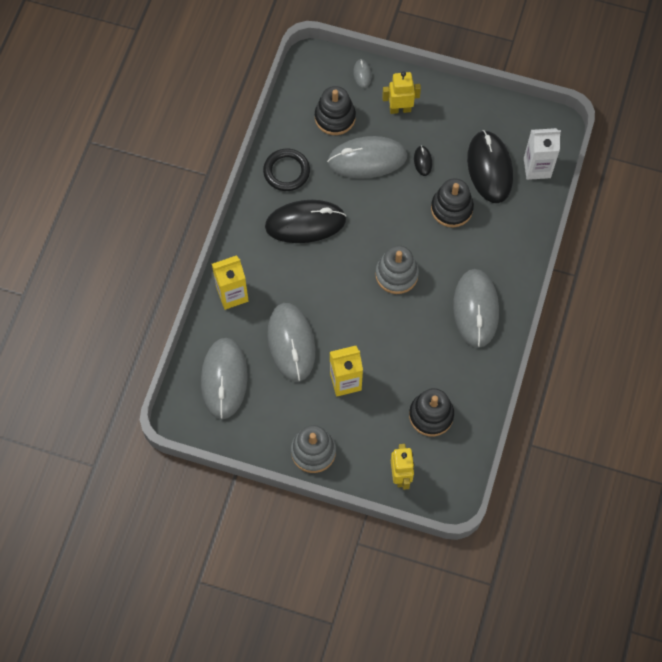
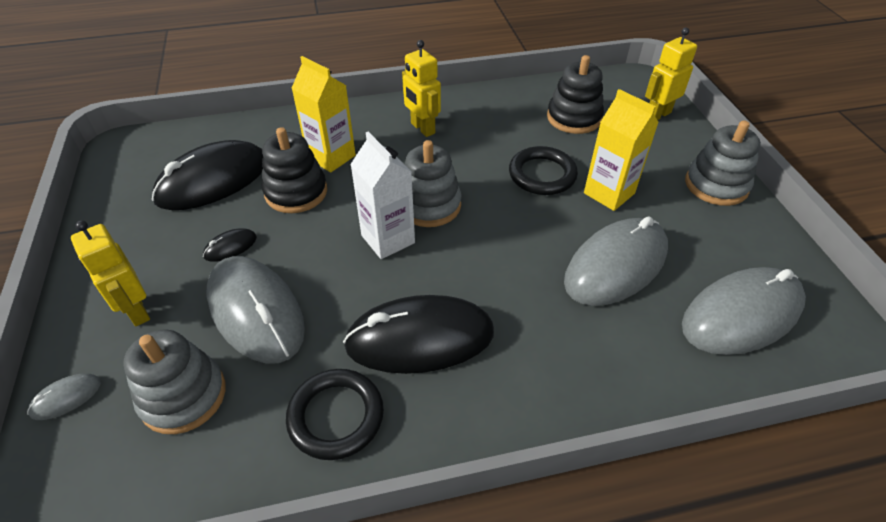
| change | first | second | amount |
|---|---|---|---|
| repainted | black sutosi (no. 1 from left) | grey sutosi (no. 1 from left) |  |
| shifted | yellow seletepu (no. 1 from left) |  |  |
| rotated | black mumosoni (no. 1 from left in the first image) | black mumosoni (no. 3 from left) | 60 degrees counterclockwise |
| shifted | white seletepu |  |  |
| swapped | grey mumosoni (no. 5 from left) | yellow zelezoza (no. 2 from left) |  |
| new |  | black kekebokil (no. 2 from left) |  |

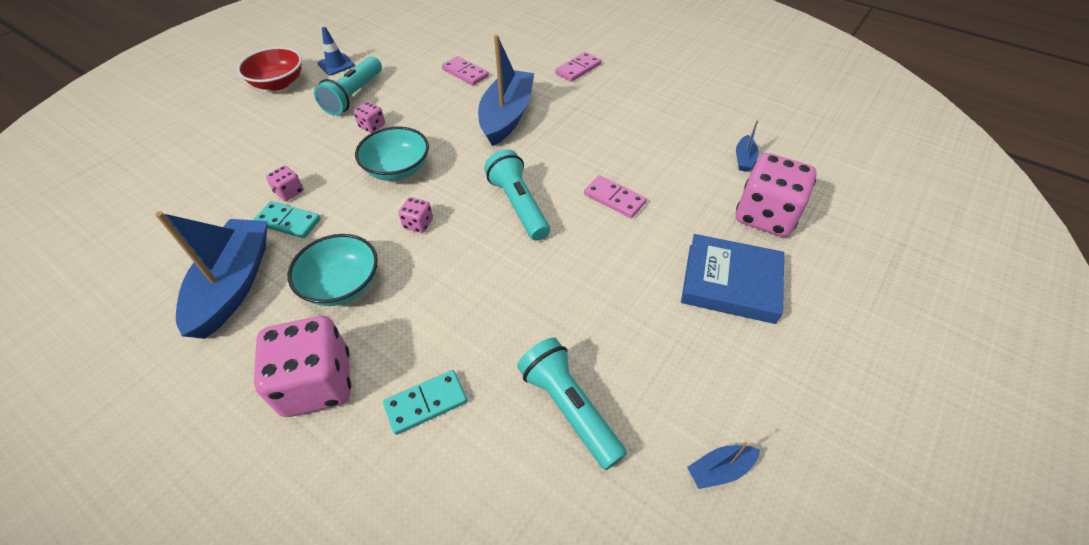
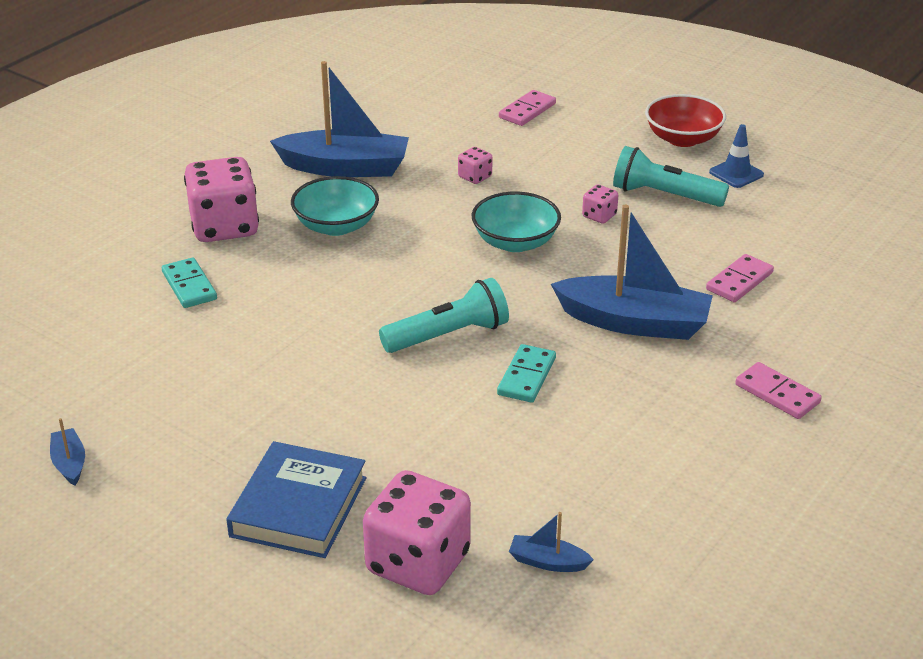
| change | first | second | amount |
|---|---|---|---|
| shifted | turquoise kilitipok (no. 1 from left in the first image) | turquoise kilitipok (no. 2 from left) |  |
| shifted | pink kilitipok (no. 3 from left in the first image) | pink kilitipok (no. 1 from left) |  |
| gone | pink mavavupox (no. 4 from left) |  |  |
| gone | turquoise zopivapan (no. 3 from left) |  |  |

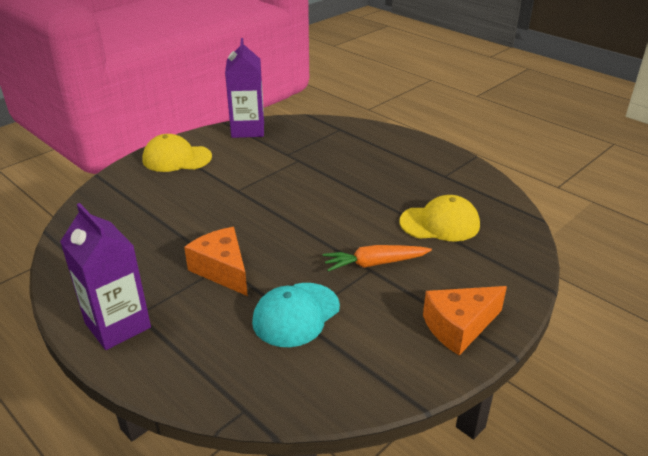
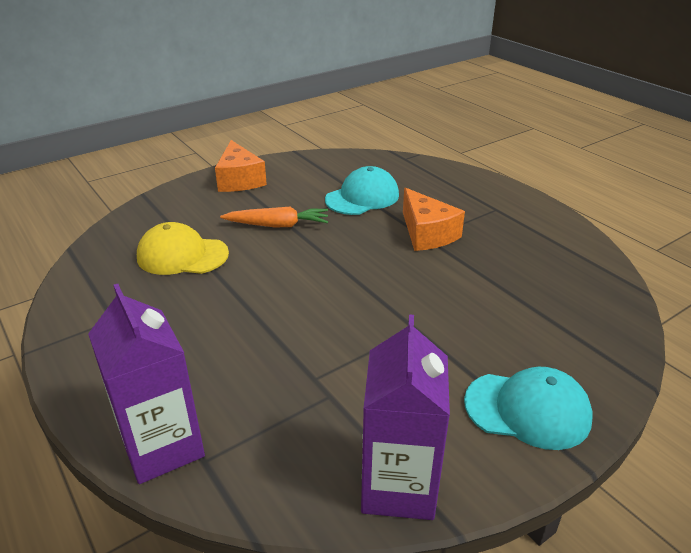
| change | first | second | amount |
|---|---|---|---|
| shifted | purple seletepu (no. 1 from left) |  |  |
| rotated | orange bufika (no. 2 from left in the first image) | orange bufika (no. 1 from left) | 90 degrees clockwise |
| repainted | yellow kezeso (no. 1 from left) | turquoise kezeso (no. 2 from left) |  |

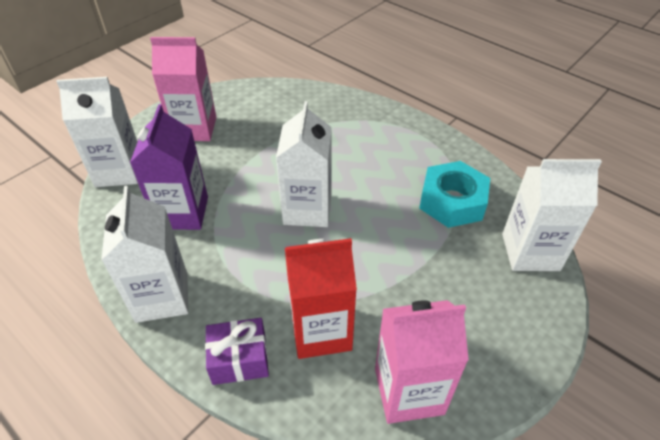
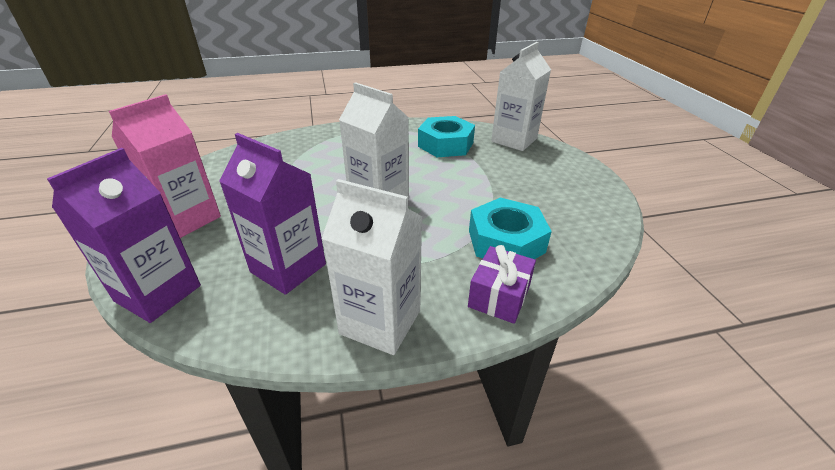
| change | first | second | amount |
|---|---|---|---|
| repainted | white seletepu (no. 1 from left) | purple seletepu (no. 1 from left) |  |
| swapped | red seletepu | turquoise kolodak (no. 2 from left) |  |
| gone | pink seletepu (no. 2 from left) |  |  |

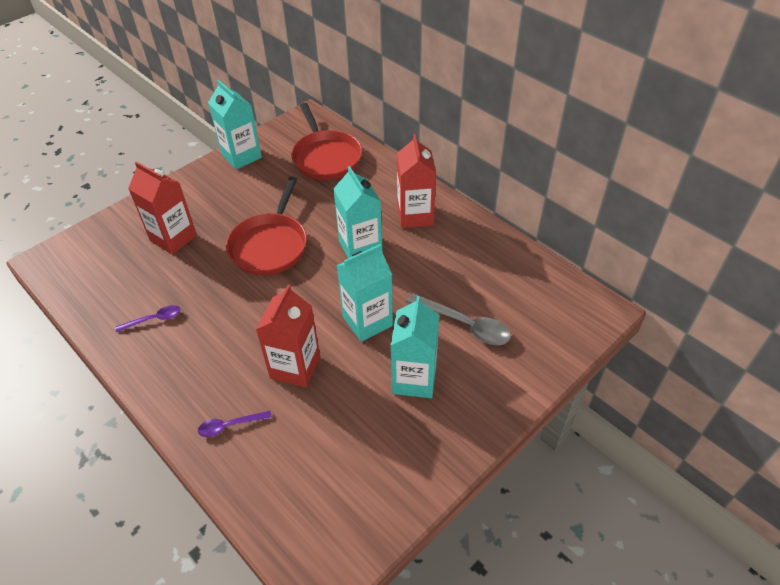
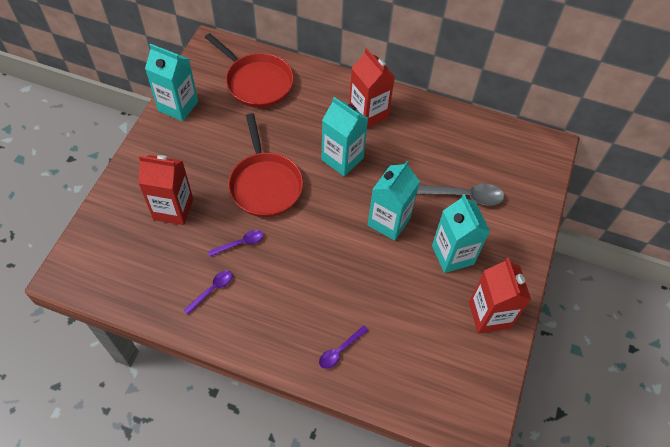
| change | first | second | amount |
|---|---|---|---|
| new |  | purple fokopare (no. 2 from left) |  |
| shifted | red seletepu (no. 2 from left in the first image) | red seletepu (no. 3 from left) |  |

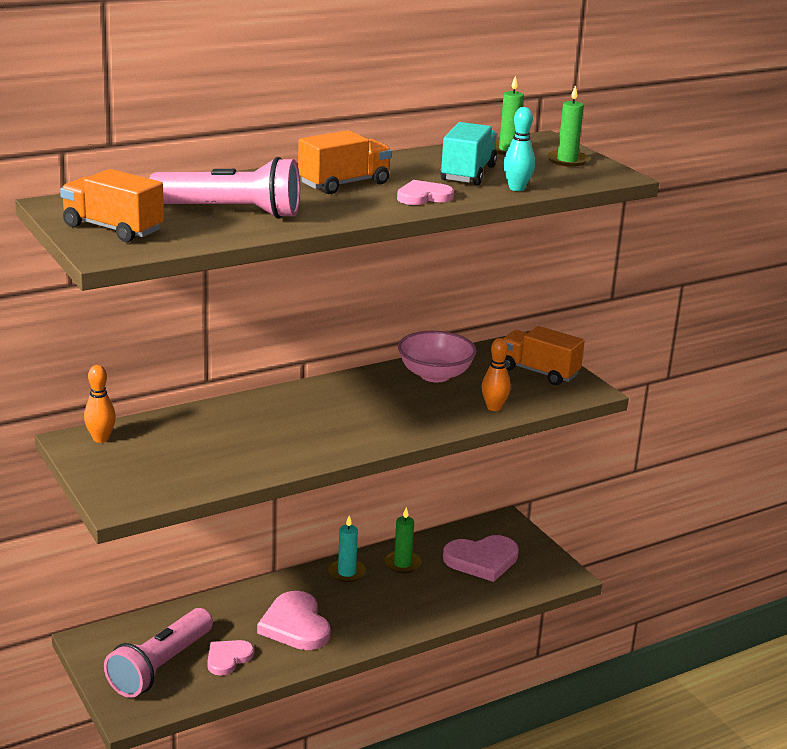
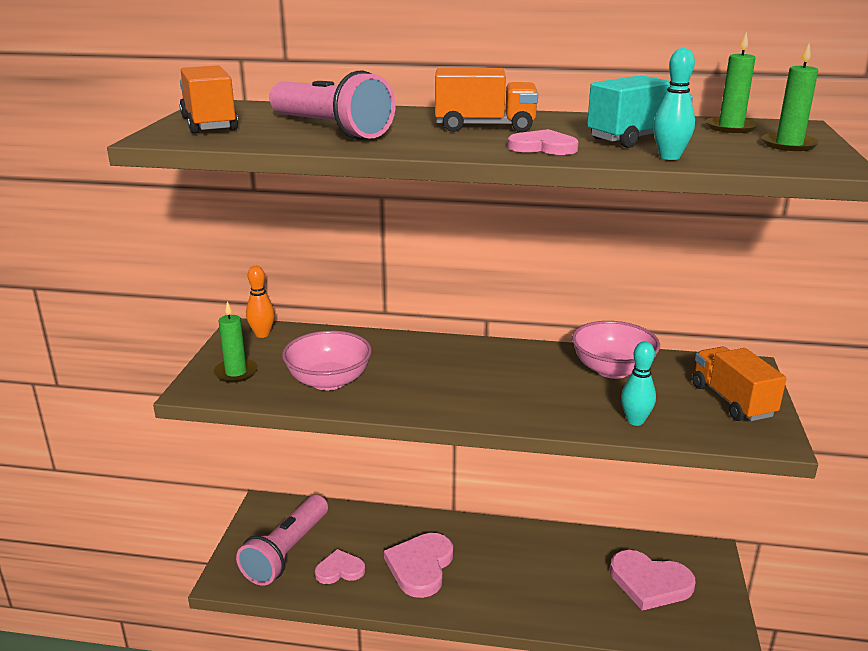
| change | first | second | amount |
|---|---|---|---|
| shifted | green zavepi (no. 1 from left) |  |  |
| rotated | pink zopivapan (no. 1 from left) |  | 45 degrees counterclockwise |
| new |  | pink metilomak (no. 1 from left) |  |
| repainted | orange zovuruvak (no. 2 from left) | turquoise zovuruvak (no. 1 from left) |  |
| gone | turquoise zavepi |  |  |

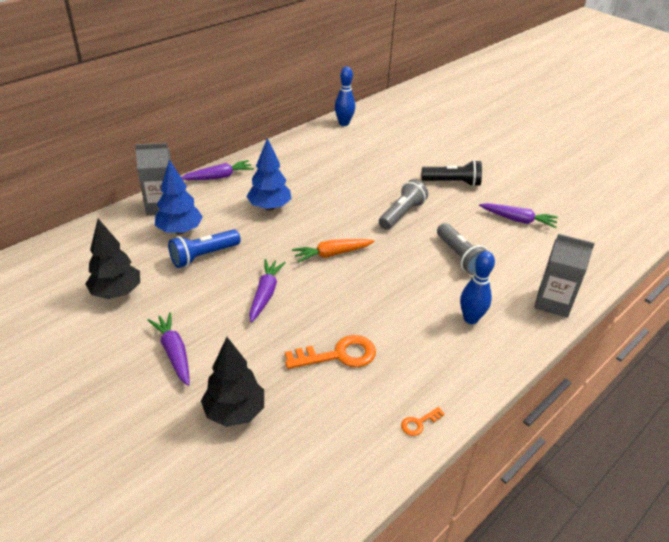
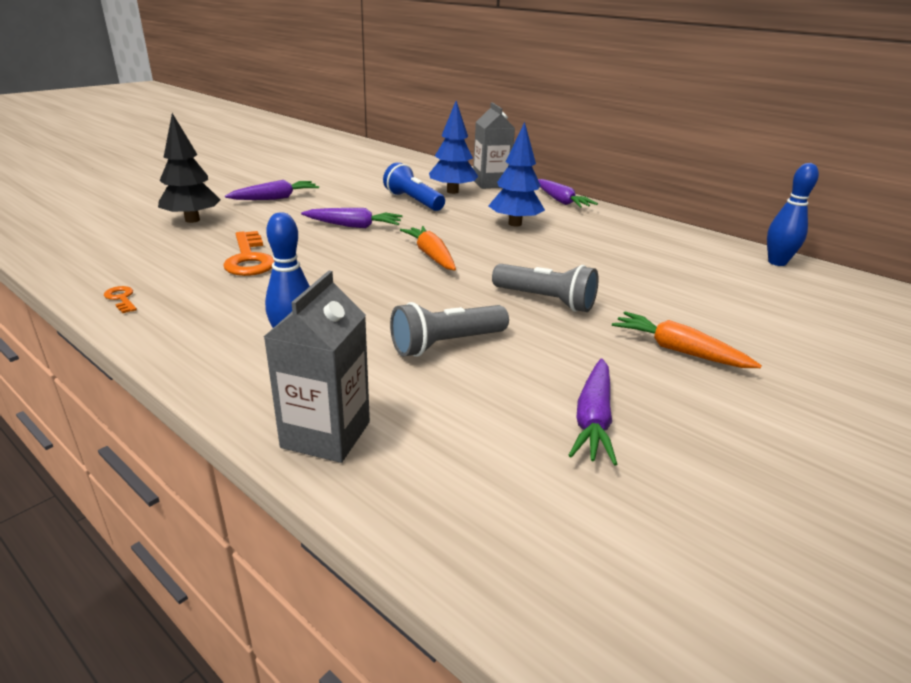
| change | first | second | amount |
|---|---|---|---|
| swapped | black zopivapan | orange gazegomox (no. 2 from left) |  |
| gone | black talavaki (no. 1 from left) |  |  |

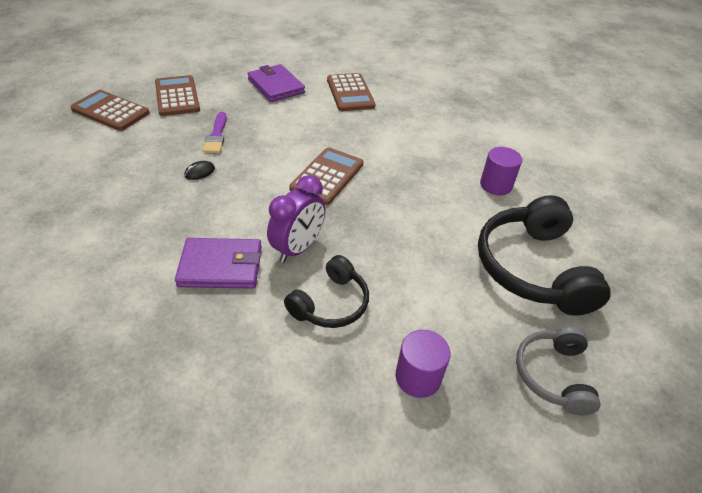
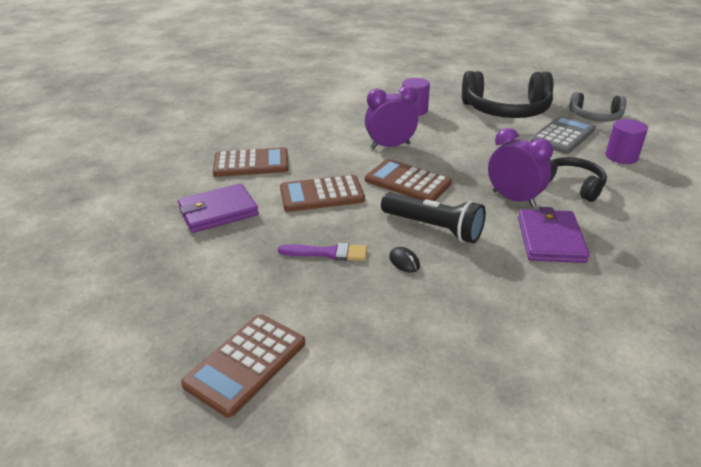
| change | first | second | amount |
|---|---|---|---|
| shifted | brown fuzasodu (no. 2 from left in the first image) | brown fuzasodu (no. 3 from left) |  |
| new |  | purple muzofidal (no. 1 from left) |  |
| new |  | black zopivapan |  |
| new |  | grey fuzasodu |  |

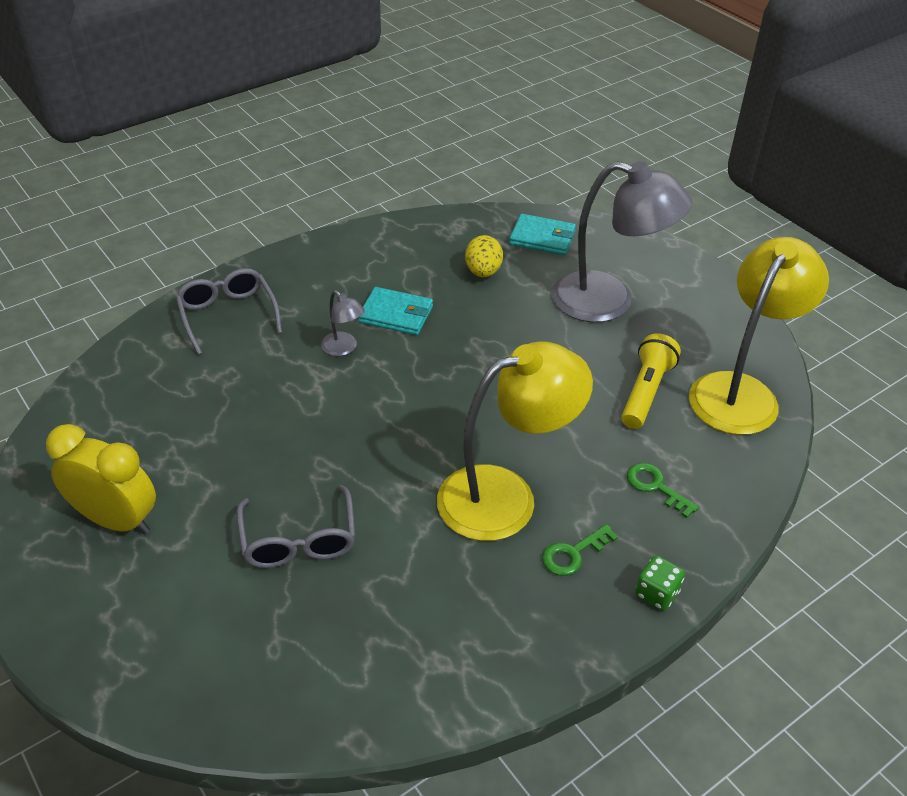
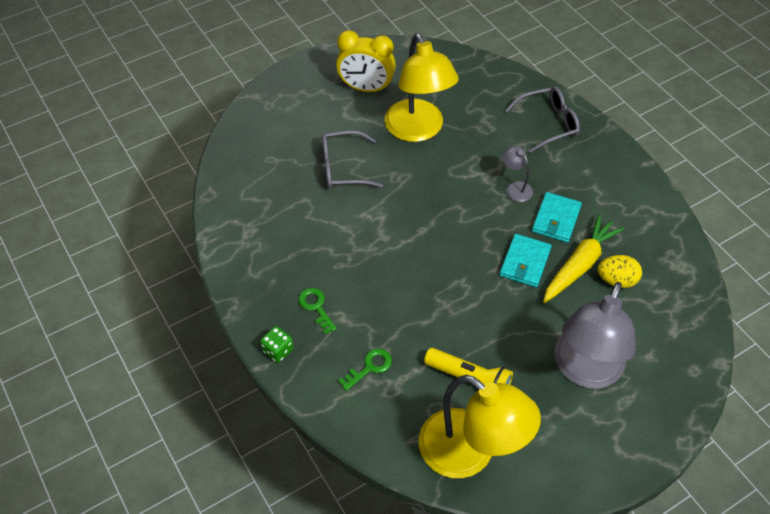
| change | first | second | amount |
|---|---|---|---|
| rotated | yellow muzofidal |  | 75 degrees clockwise |
| shifted | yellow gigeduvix (no. 1 from left) |  |  |
| shifted | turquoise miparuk (no. 2 from left in the first image) | turquoise miparuk (no. 1 from left) |  |
| rotated | grey gigeduvix (no. 1 from left) |  | 90 degrees clockwise |
| new |  | yellow gazegomox |  |

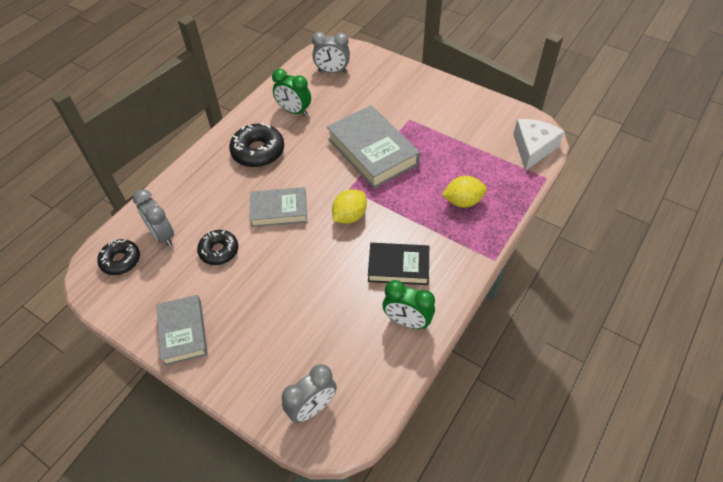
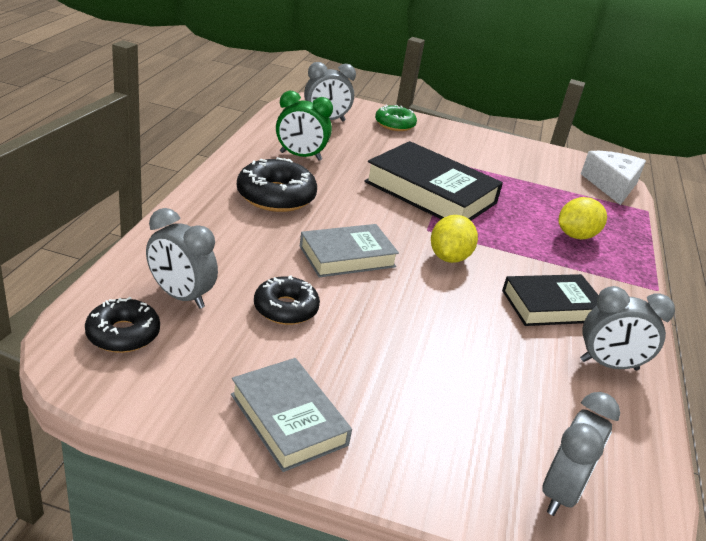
| change | first | second | amount |
|---|---|---|---|
| repainted | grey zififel (no. 3 from left) | black zififel (no. 1 from left) |  |
| new |  | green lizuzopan |  |
| repainted | green muzofidal (no. 2 from left) | grey muzofidal (no. 4 from left) |  |

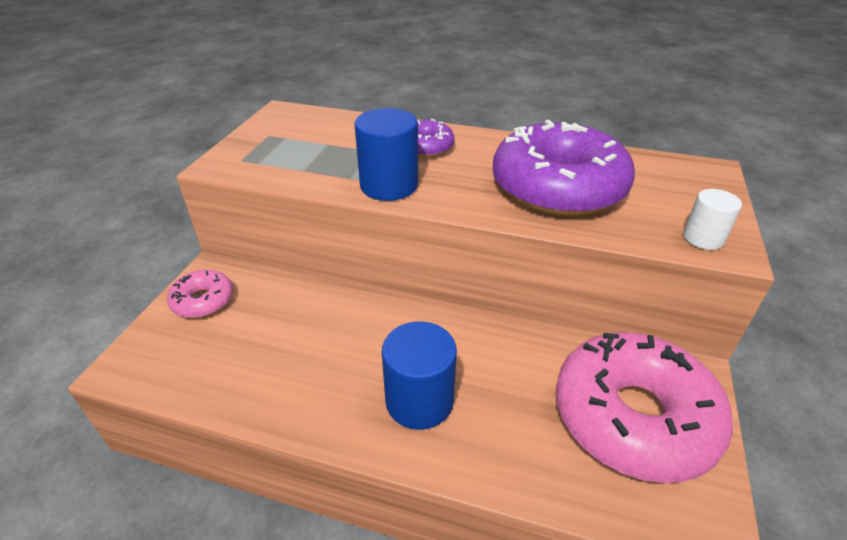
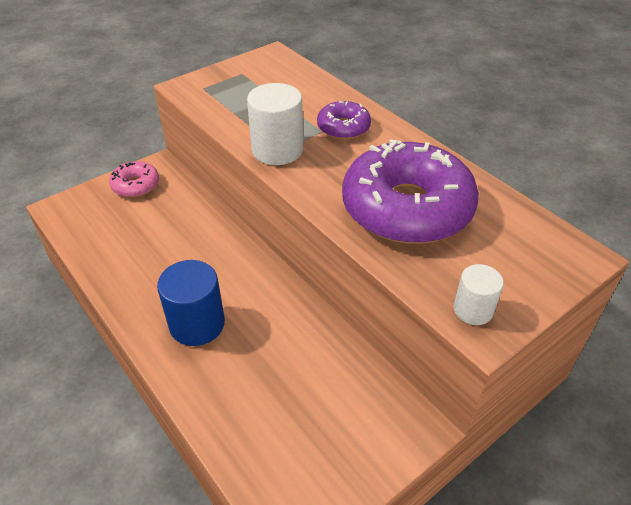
| change | first | second | amount |
|---|---|---|---|
| repainted | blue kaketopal (no. 1 from left) | white kaketopal (no. 1 from left) |  |
| gone | pink lizuzopan (no. 2 from left) |  |  |

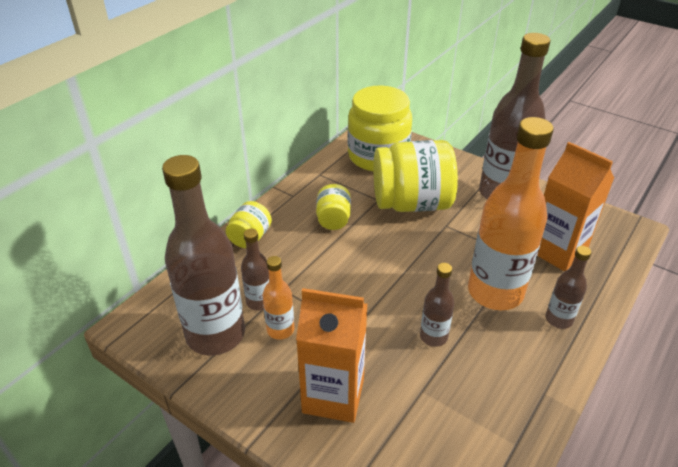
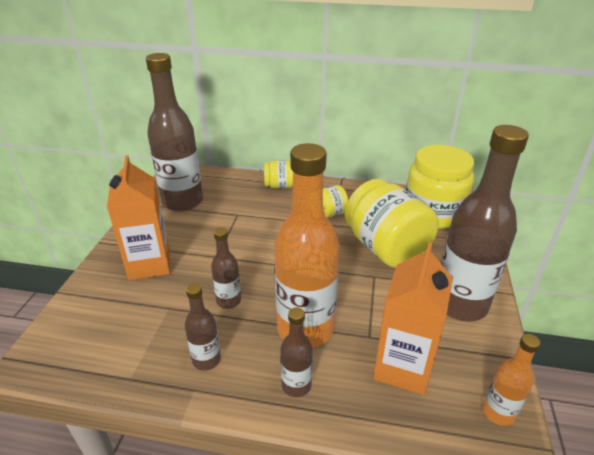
| change | first | second | amount |
|---|---|---|---|
| shifted | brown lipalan (no. 2 from left) |  |  |
| shifted | orange lipalan (no. 1 from left in the first image) | orange lipalan (no. 2 from left) |  |

